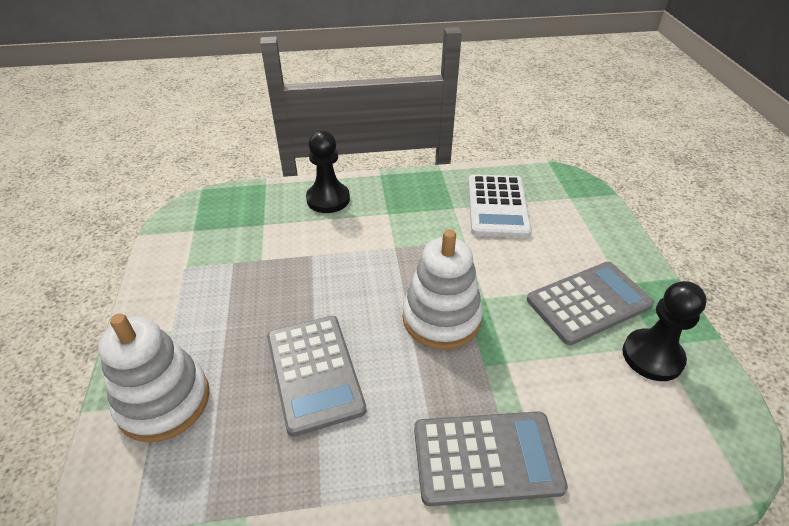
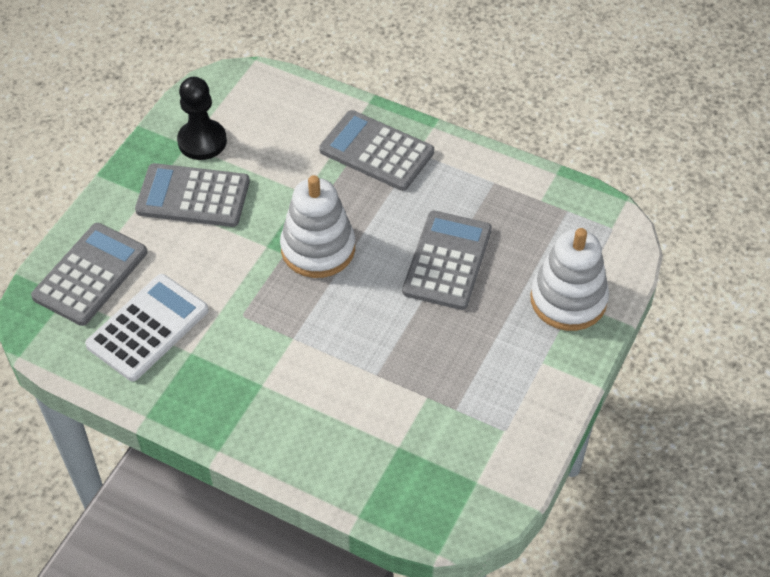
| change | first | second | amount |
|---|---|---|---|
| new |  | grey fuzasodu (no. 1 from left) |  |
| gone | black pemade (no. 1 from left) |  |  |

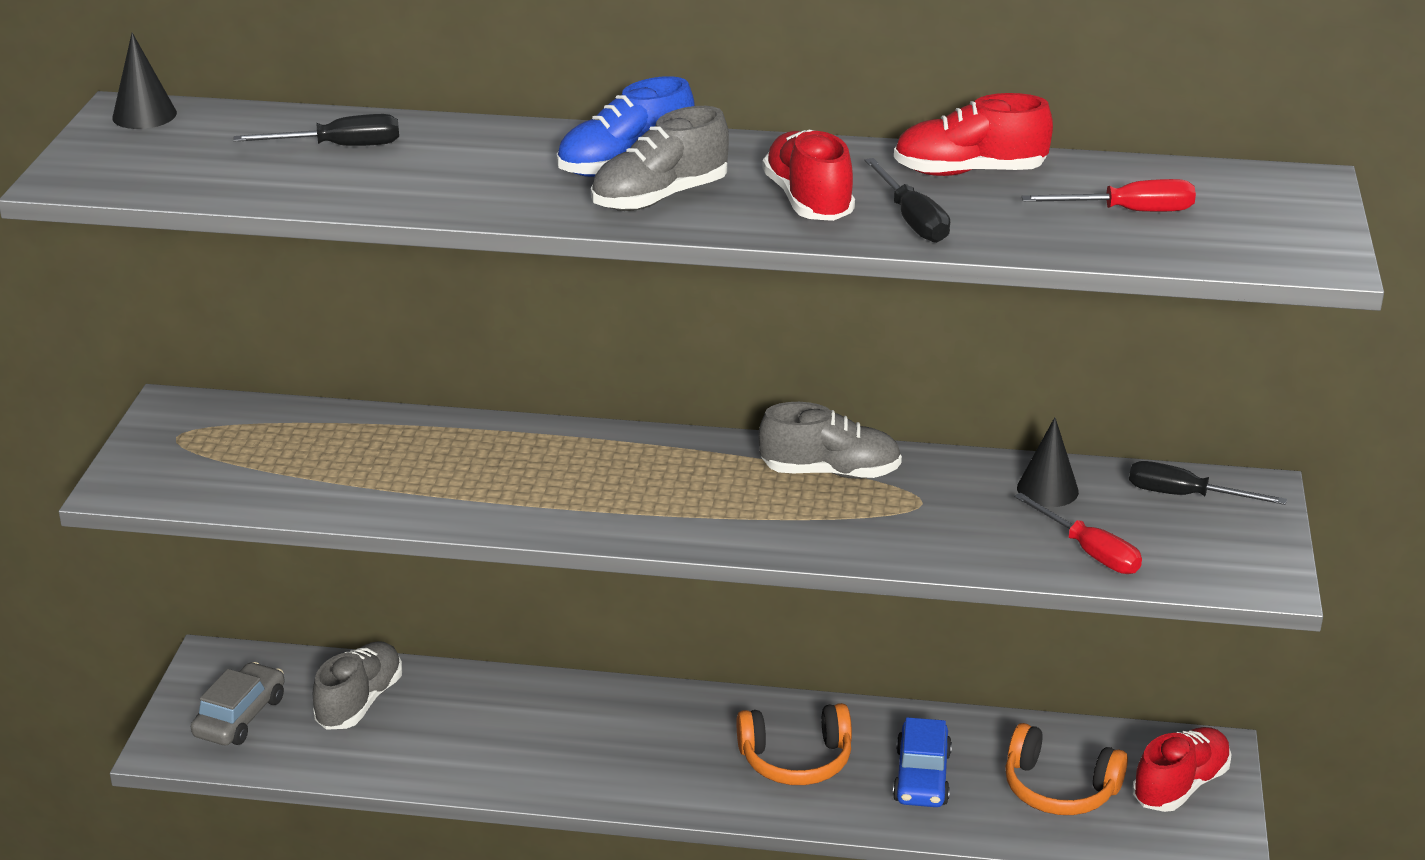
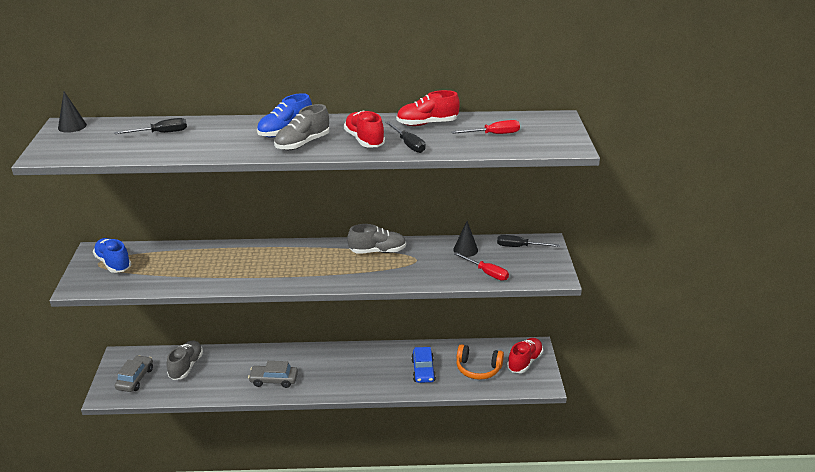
| change | first | second | amount |
|---|---|---|---|
| new |  | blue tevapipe (no. 1 from left) |  |
| new |  | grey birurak (no. 2 from left) |  |
| gone | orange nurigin (no. 1 from left) |  |  |

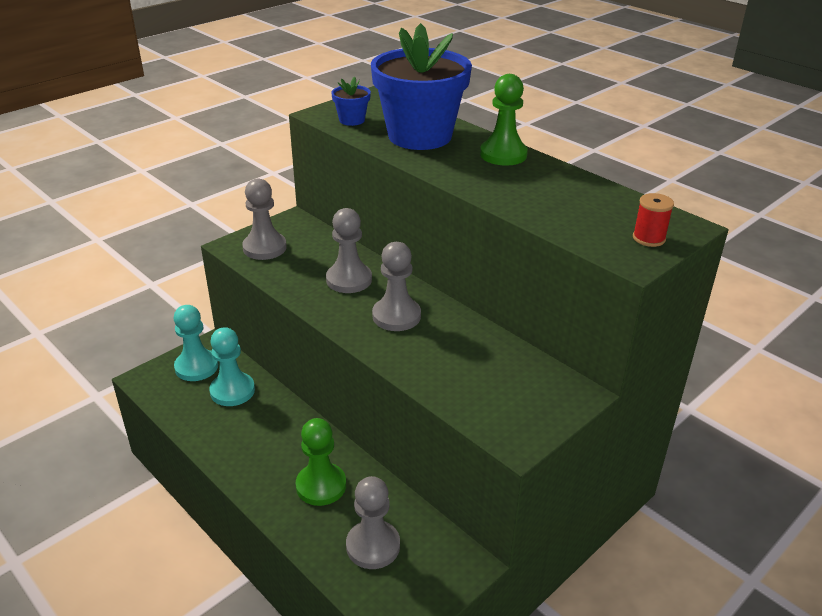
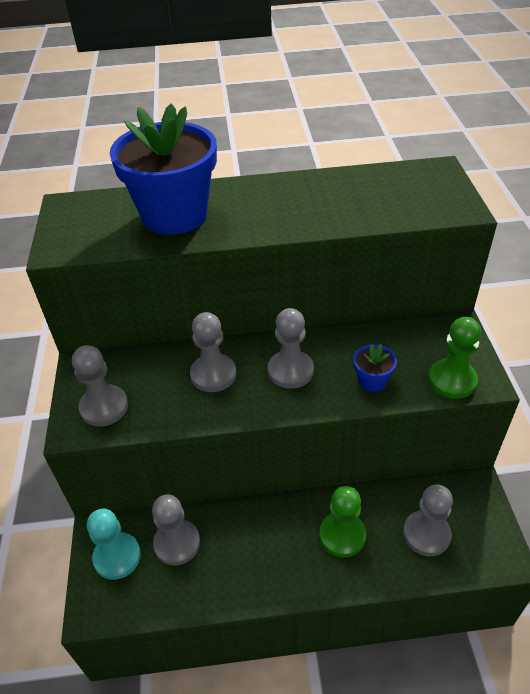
| change | first | second | amount |
|---|---|---|---|
| repainted | turquoise pemade (no. 2 from left) | grey pemade (no. 2 from left) |  |
| shifted | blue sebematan (no. 1 from left in the first image) | blue sebematan (no. 2 from left) |  |
| shifted | green pemade (no. 2 from left) |  |  |
| gone | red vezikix |  |  |

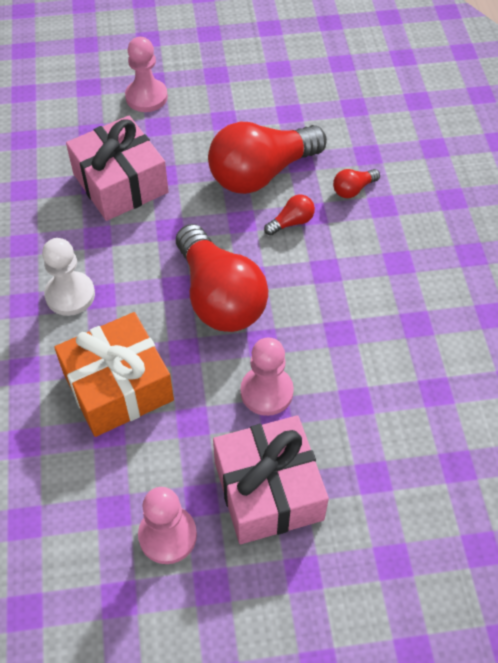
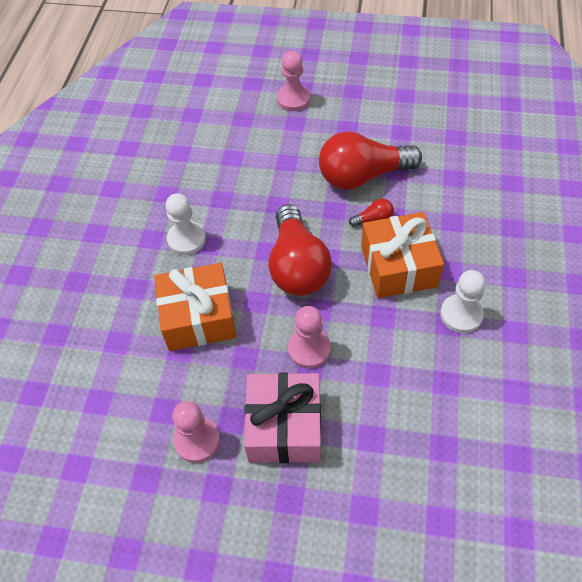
| change | first | second | amount |
|---|---|---|---|
| new |  | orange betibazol (no. 2 from left) |  |
| new |  | white pemade (no. 2 from left) |  |
| gone | pink betibazol (no. 1 from left) |  |  |
| gone | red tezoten (no. 4 from left) |  |  |

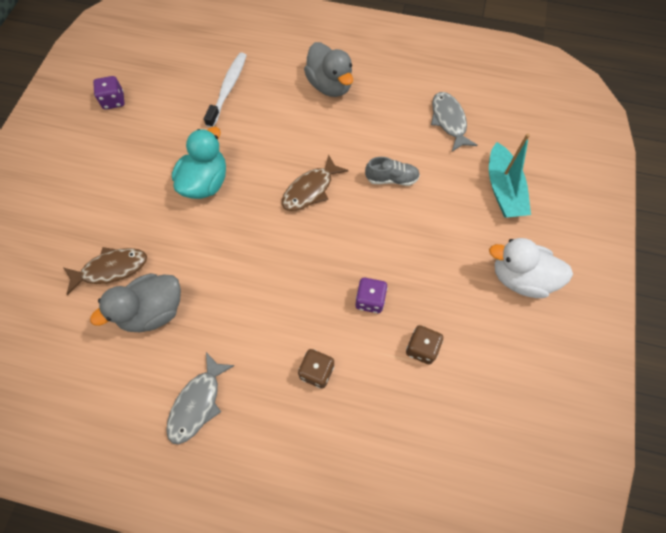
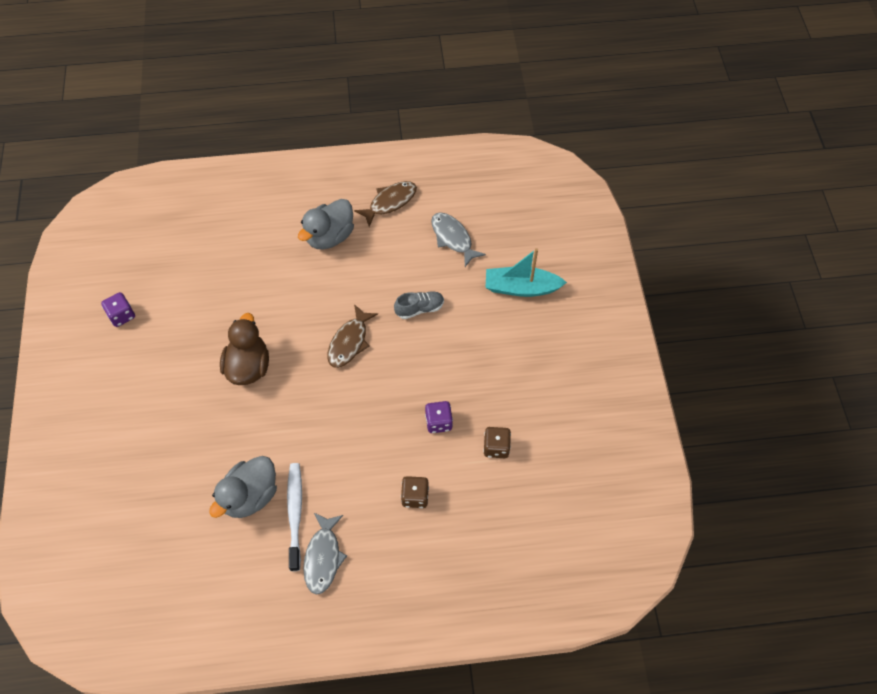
| change | first | second | amount |
|---|---|---|---|
| repainted | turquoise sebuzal | brown sebuzal |  |
| shifted | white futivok |  |  |
| rotated | grey sebuzal (no. 2 from left) |  | 90 degrees clockwise |
| shifted | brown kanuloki (no. 1 from left in the first image) | brown kanuloki (no. 2 from left) |  |
| rotated | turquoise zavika |  | 120 degrees clockwise |
| gone | white sebuzal |  |  |

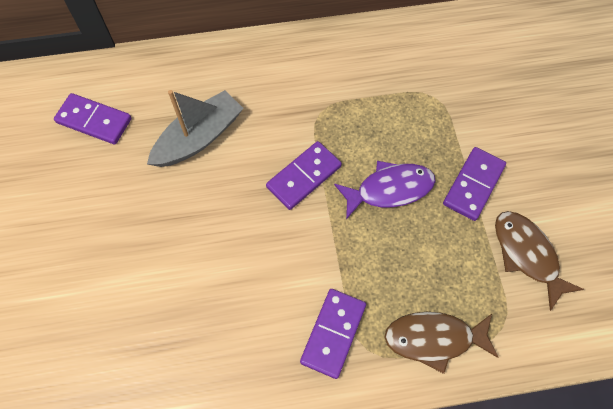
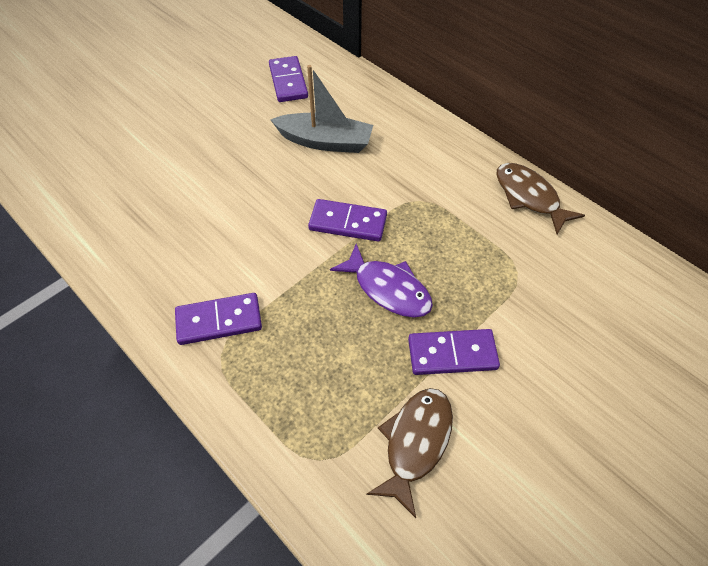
| change | first | second | amount |
|---|---|---|---|
| shifted | brown kanuloki (no. 1 from left in the first image) | brown kanuloki (no. 2 from left) |  |

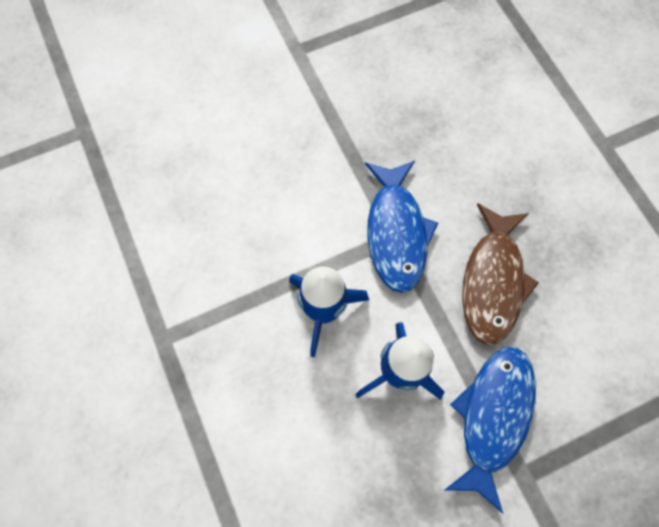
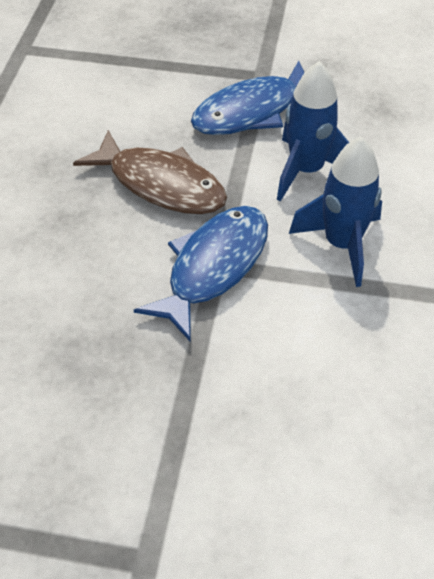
| change | first | second | amount |
|---|---|---|---|
| rotated | brown kanuloki |  | 75 degrees clockwise |

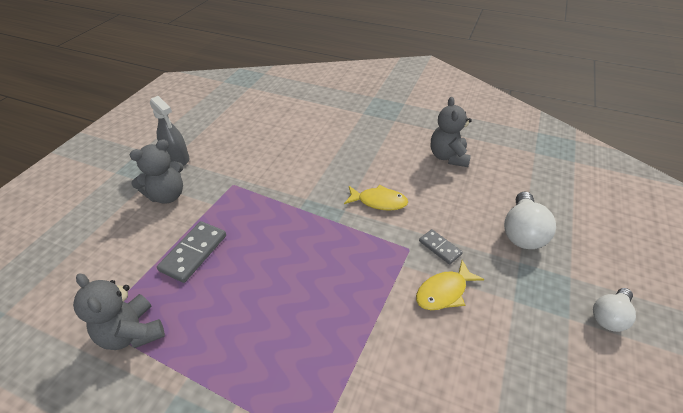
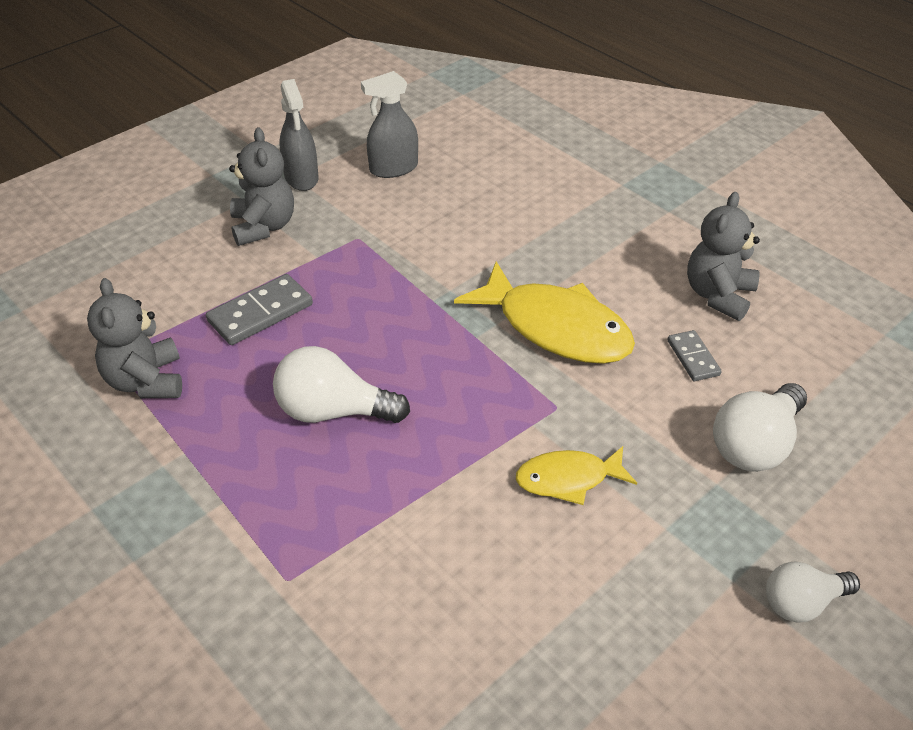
| change | first | second | amount |
|---|---|---|---|
| rotated | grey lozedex (no. 2 from left) |  | 90 degrees counterclockwise |
| new |  | white tezoten (no. 1 from left) |  |
| new |  | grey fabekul (no. 2 from left) |  |
| scaled | yellow kanuloki (no. 1 from left) |  | x1.79 |
| shifted | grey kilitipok (no. 2 from left) |  |  |

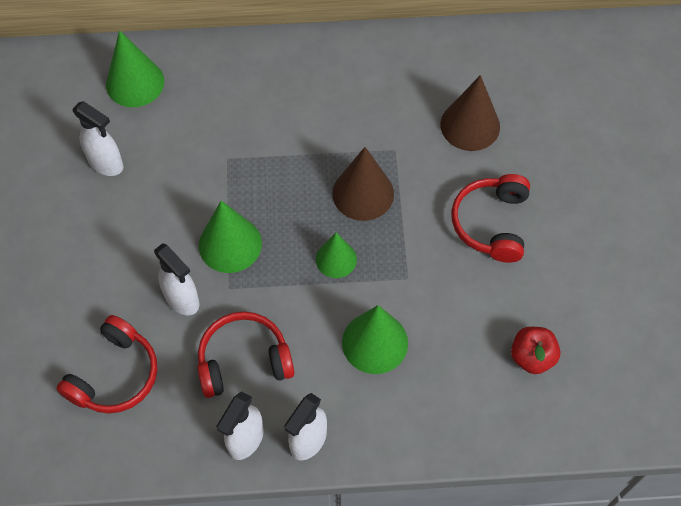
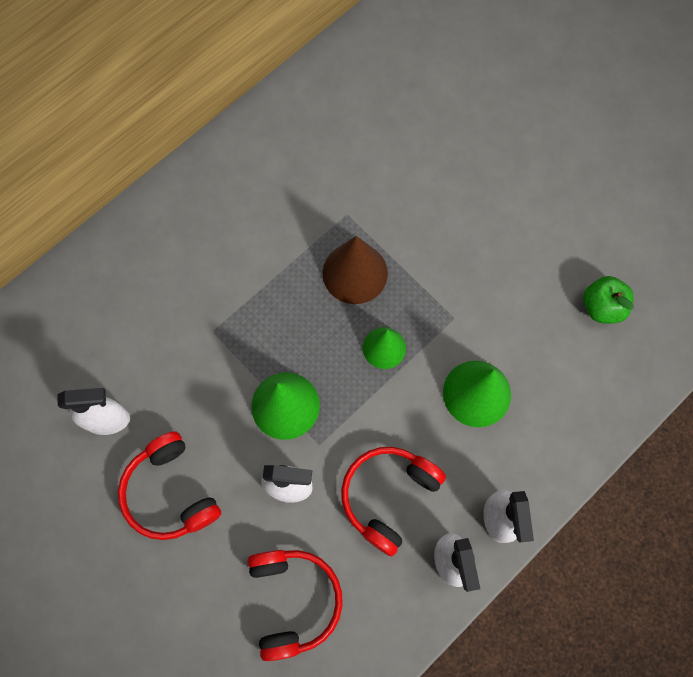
| change | first | second | amount |
|---|---|---|---|
| shifted | red nurigin (no. 3 from left in the first image) | red nurigin (no. 1 from left) |  |
| repainted | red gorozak | green gorozak |  |
| gone | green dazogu (no. 1 from left) |  |  |
| gone | brown dazogu (no. 2 from left) |  |  |

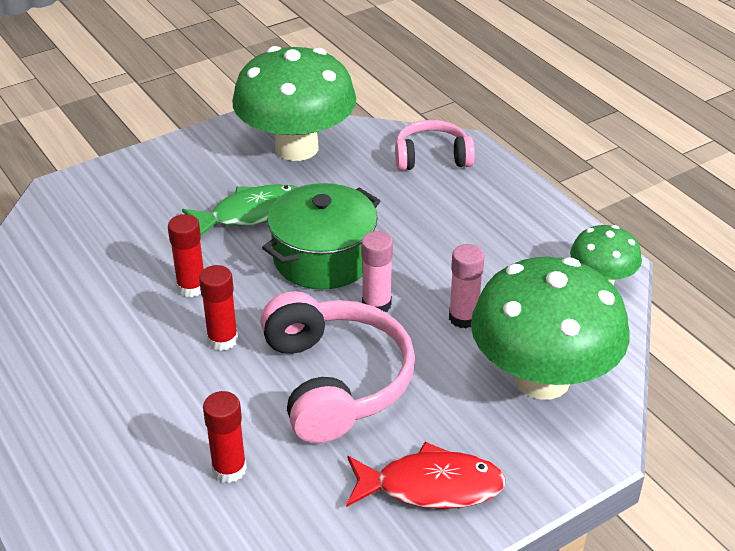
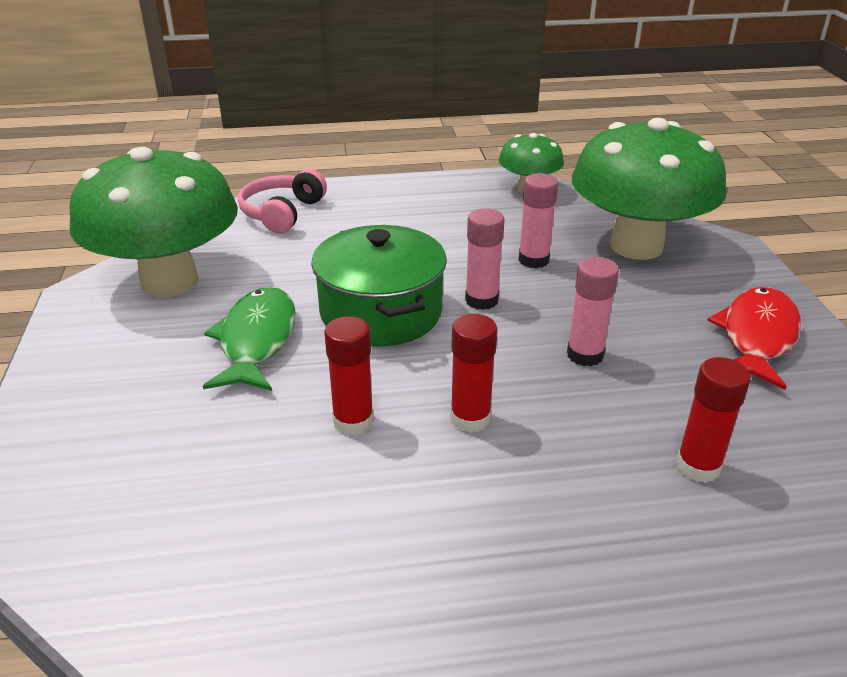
| change | first | second | amount |
|---|---|---|---|
| swapped | pink nurigin (no. 1 from left) | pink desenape (no. 3 from left) |  |

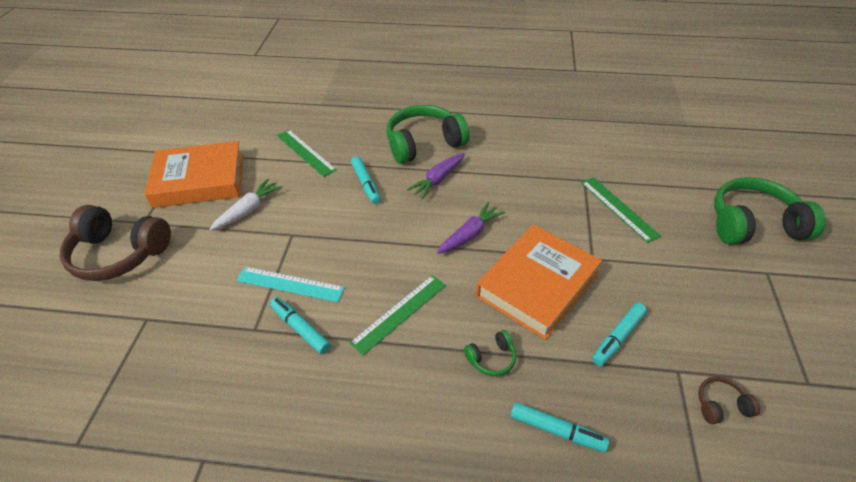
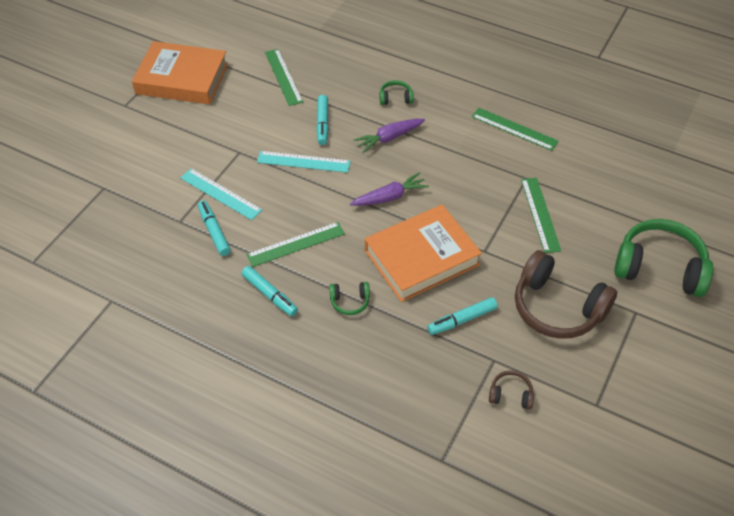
| change | first | second | amount |
|---|---|---|---|
| shifted | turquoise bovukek (no. 3 from left in the first image) | turquoise bovukek (no. 2 from left) |  |
| new |  | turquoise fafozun (no. 2 from left) |  |
| scaled | green nurigin (no. 1 from left in the first image) | green nurigin (no. 2 from left) | x0.44 |
| new |  | green fafozun (no. 3 from left) |  |
| shifted | brown nurigin (no. 1 from left in the first image) | brown nurigin (no. 2 from left) |  |
| gone | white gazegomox |  |  |

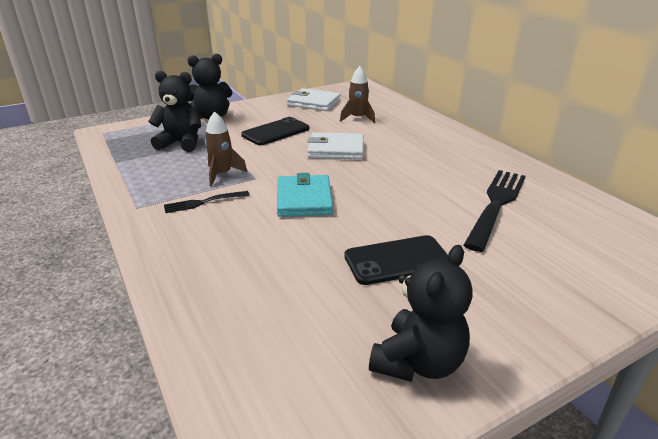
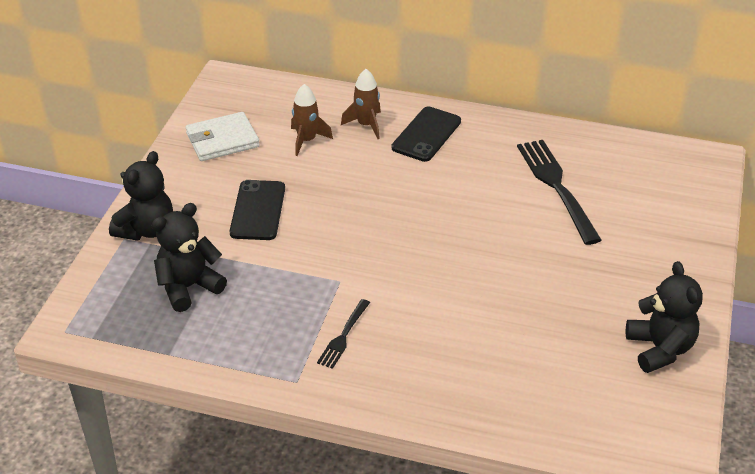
| change | first | second | amount |
|---|---|---|---|
| shifted | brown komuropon (no. 1 from left in the first image) | brown komuropon (no. 2 from left) |  |
| shifted | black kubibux (no. 2 from left) |  |  |
| gone | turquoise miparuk |  |  |
| gone | white miparuk (no. 2 from left) |  |  |

